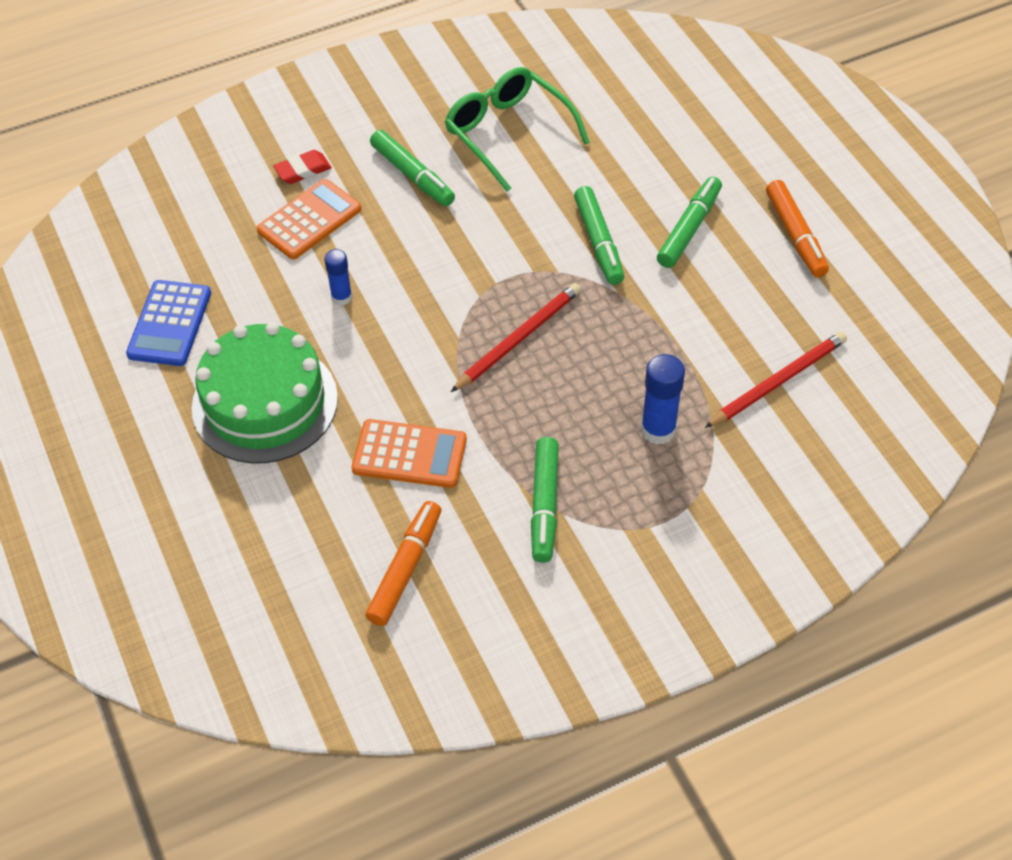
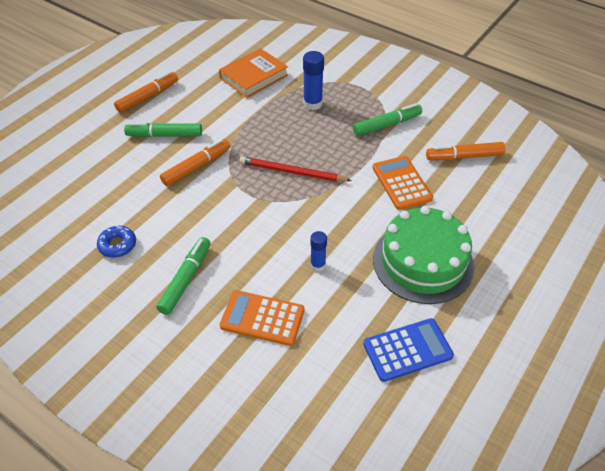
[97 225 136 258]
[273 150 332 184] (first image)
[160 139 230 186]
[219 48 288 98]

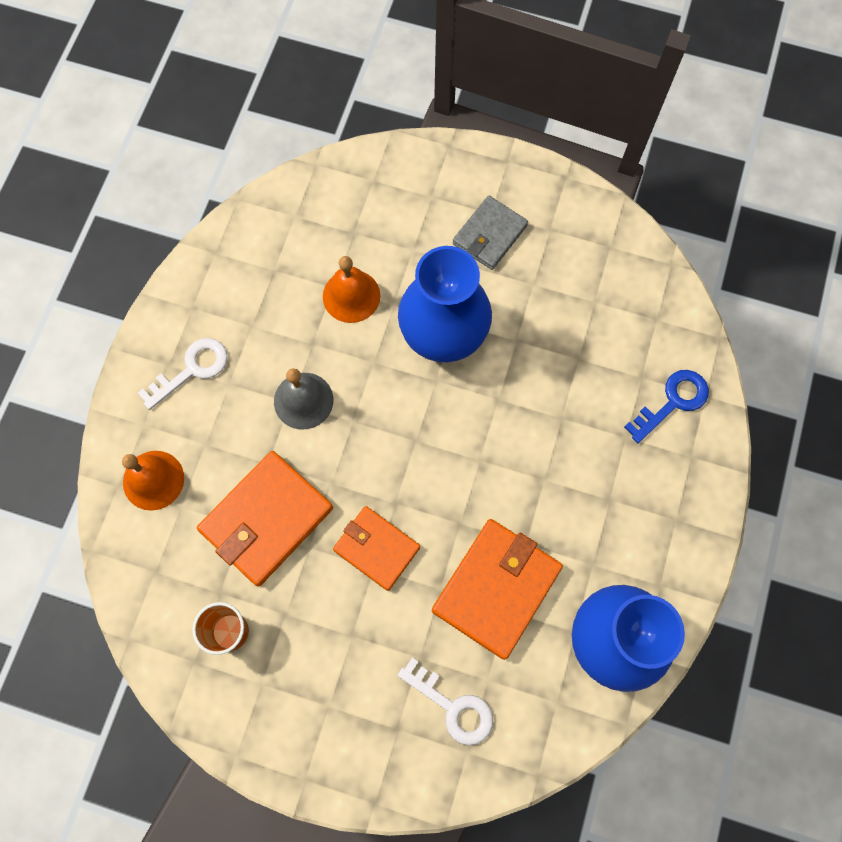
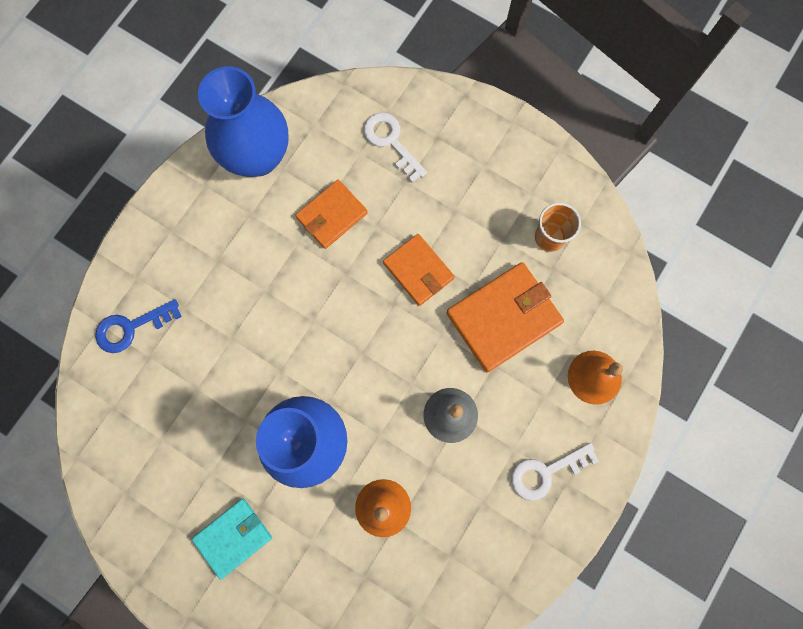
[192 499 272 580]
[295 180 368 249]

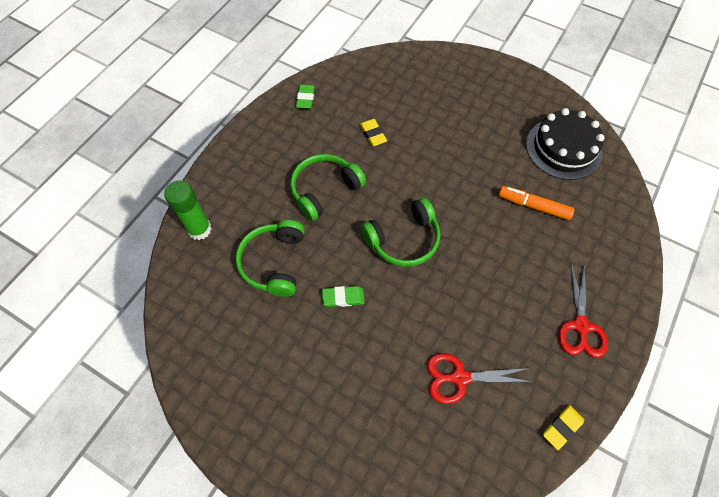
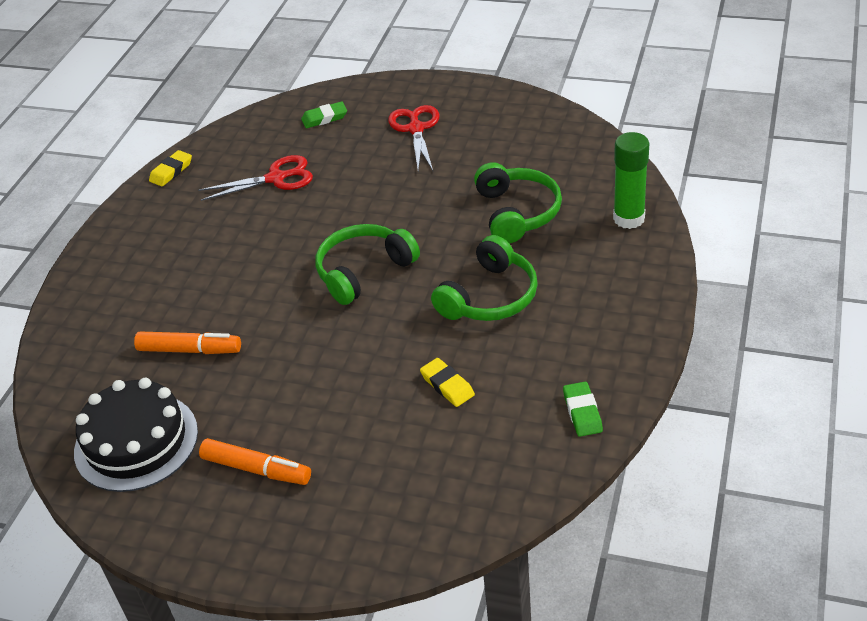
[388 105 439 171]
[301 101 347 128]
[199 438 311 485]

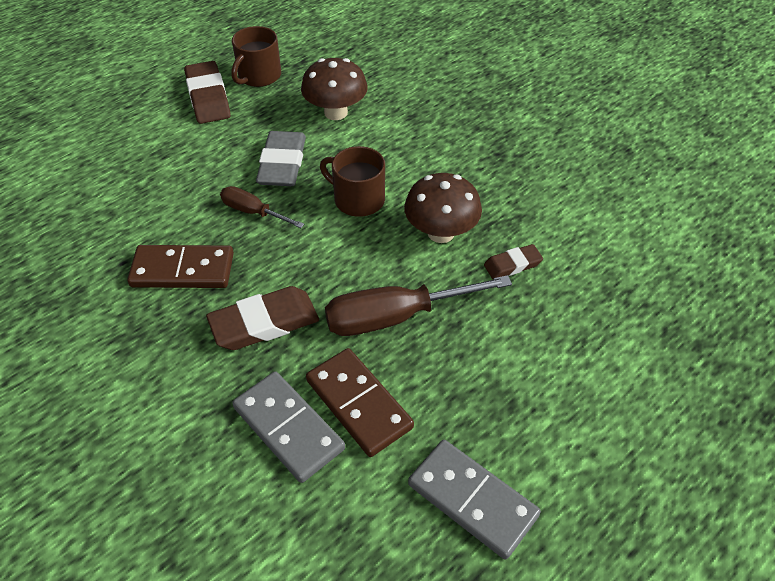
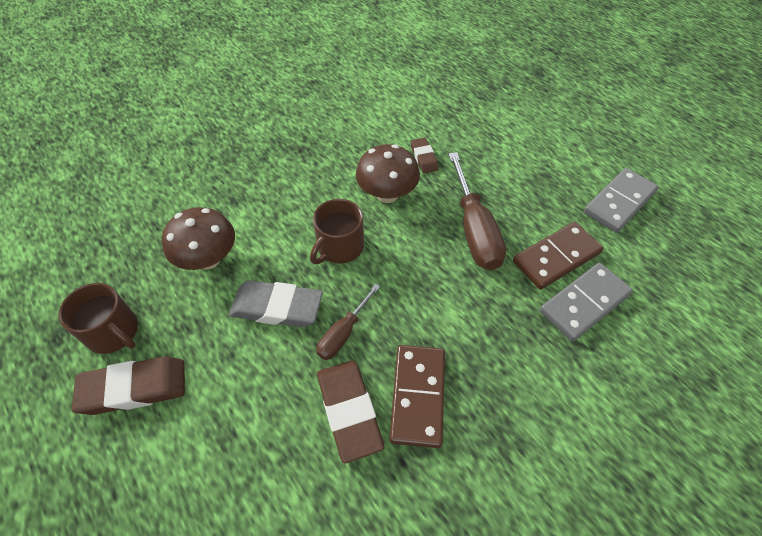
[317 360 384 463]

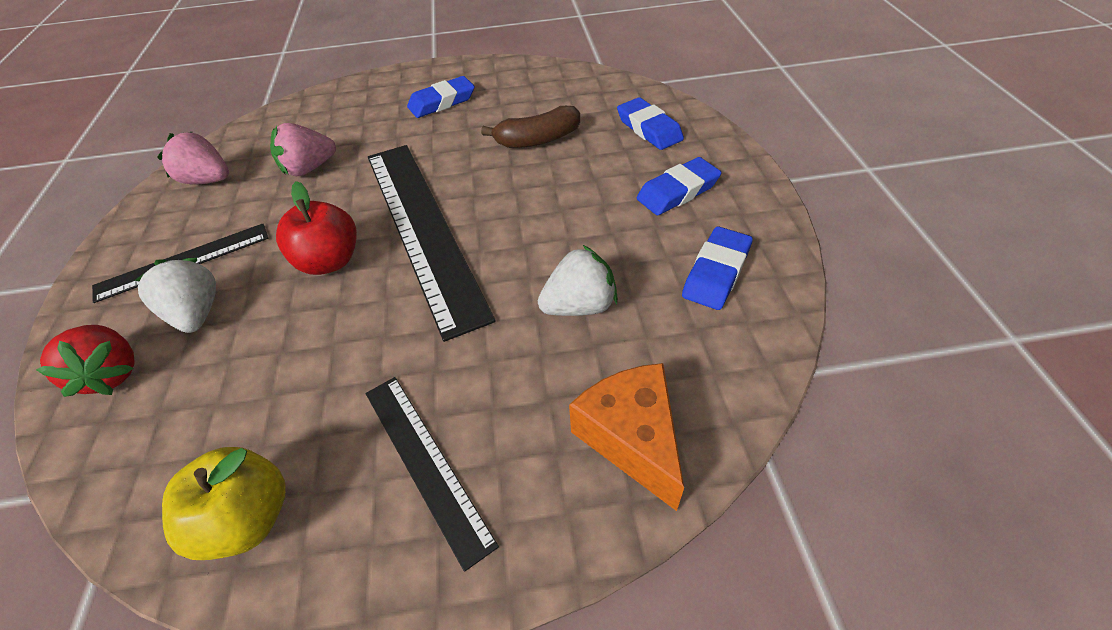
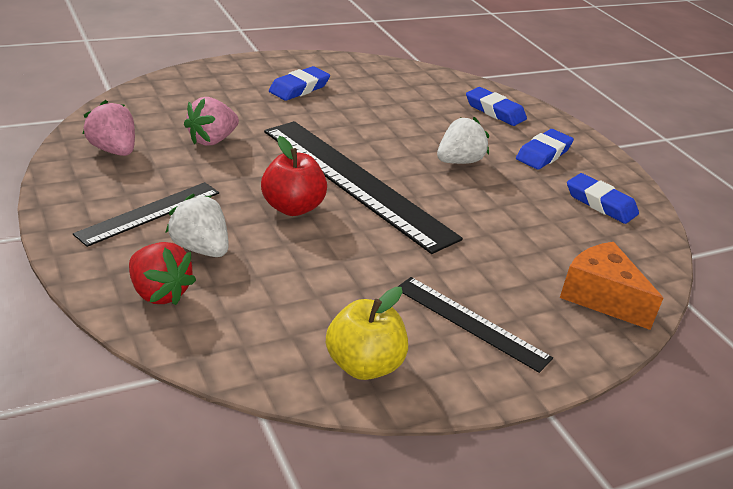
[481 106 580 148] (first image)
[83 100 135 156]
[567 173 639 224]
[437 117 489 164]

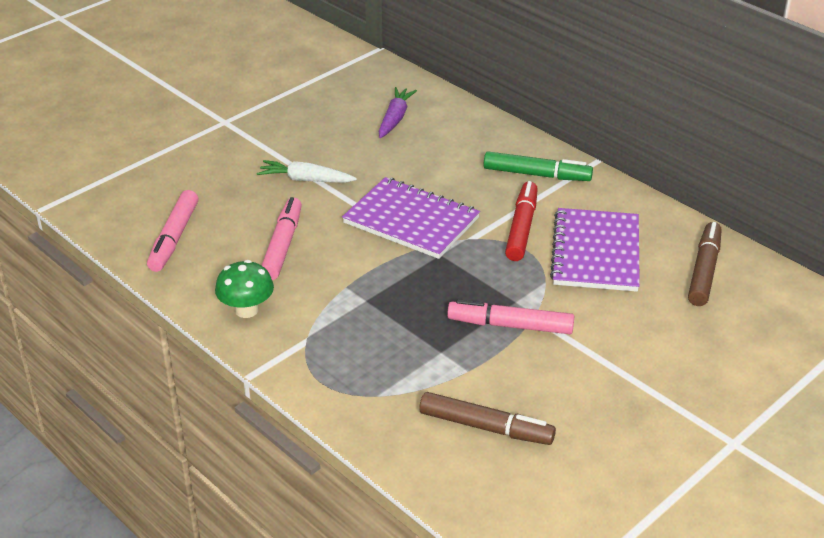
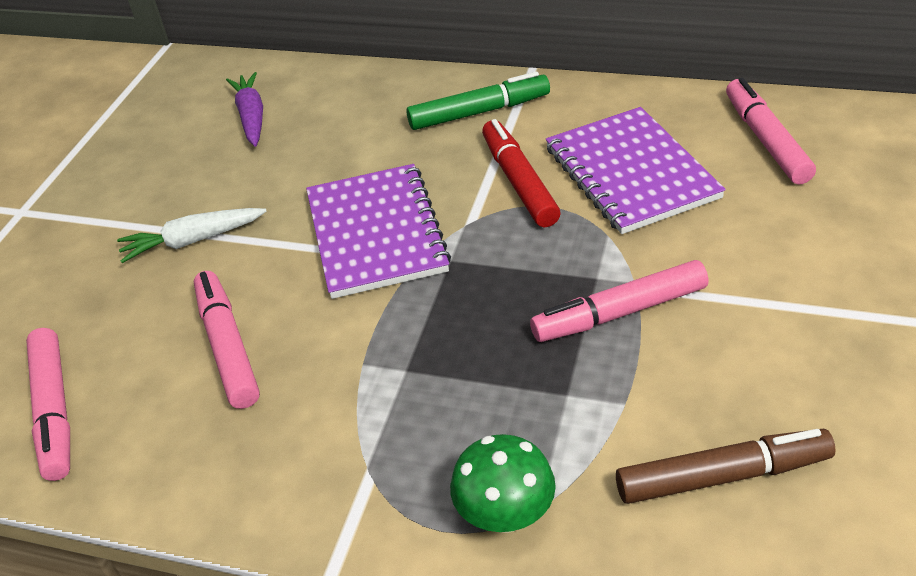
[306 164 451 299]
[726 78 816 184]
[450 434 556 533]

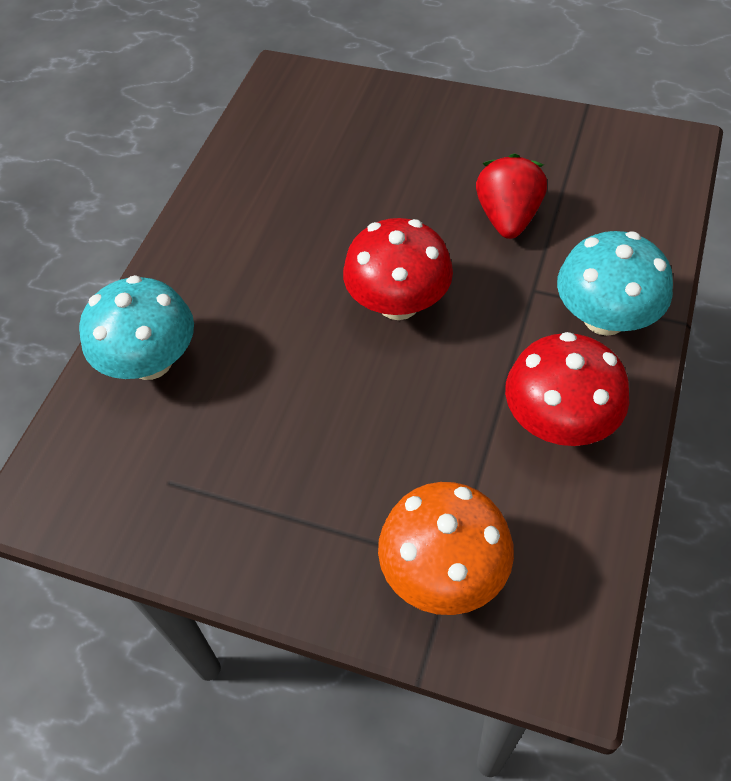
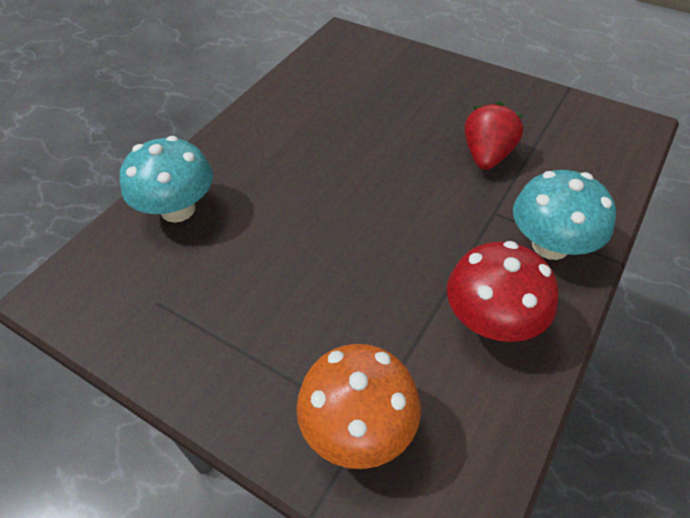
[343 218 453 320] (first image)

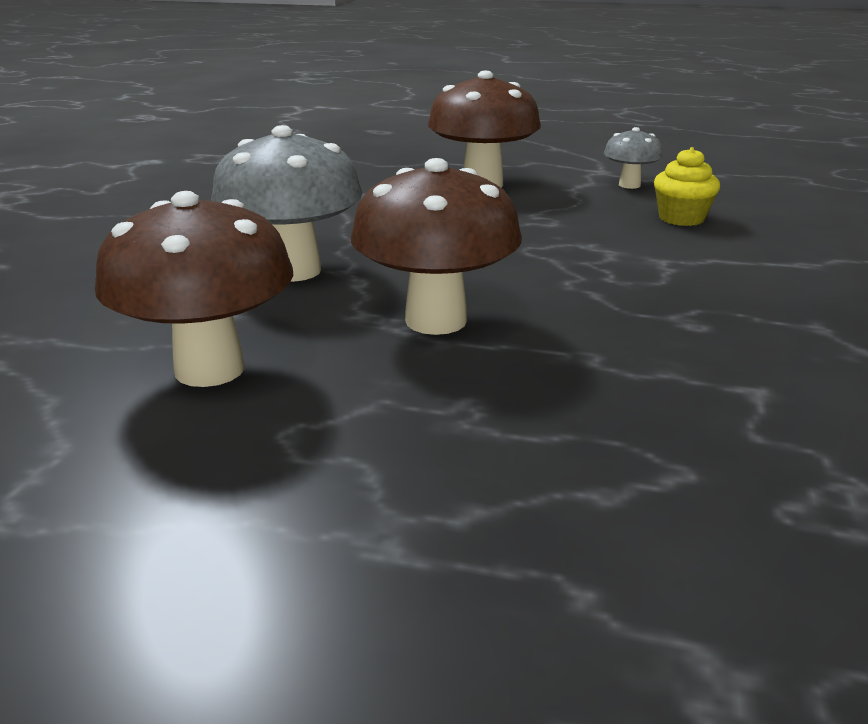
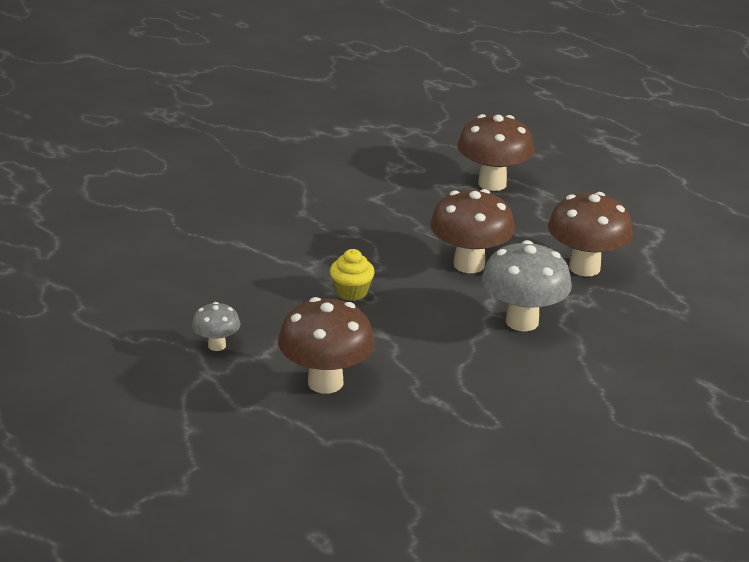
[330 249 375 301]
[457 114 534 191]

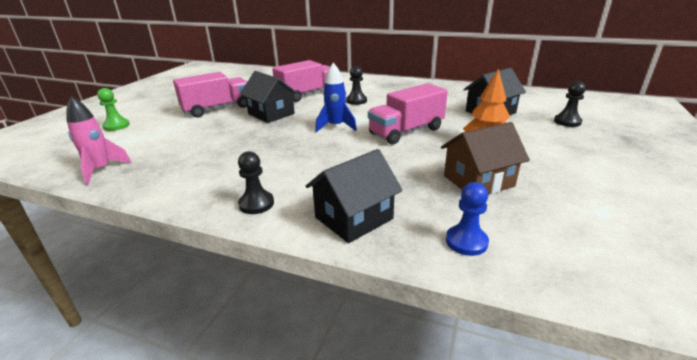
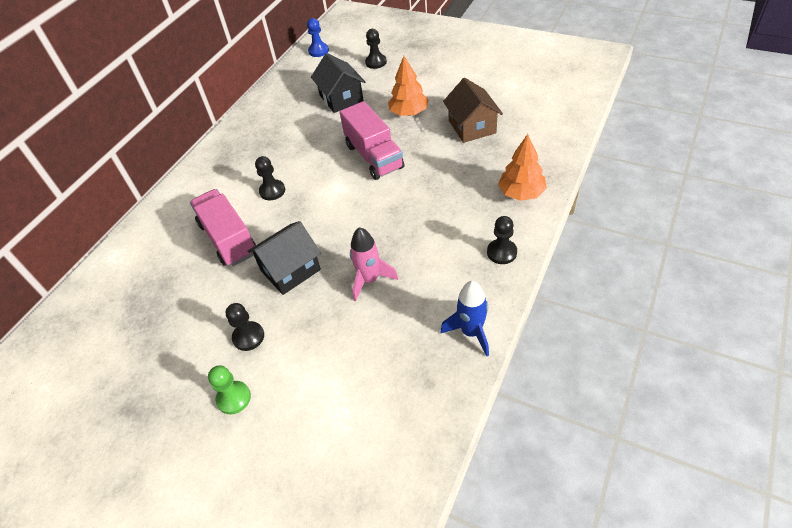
[441 281 489 356]
[226 303 264 351]
[208 365 251 414]
[350 227 398 301]
[498 134 547 201]
[307 18 329 57]

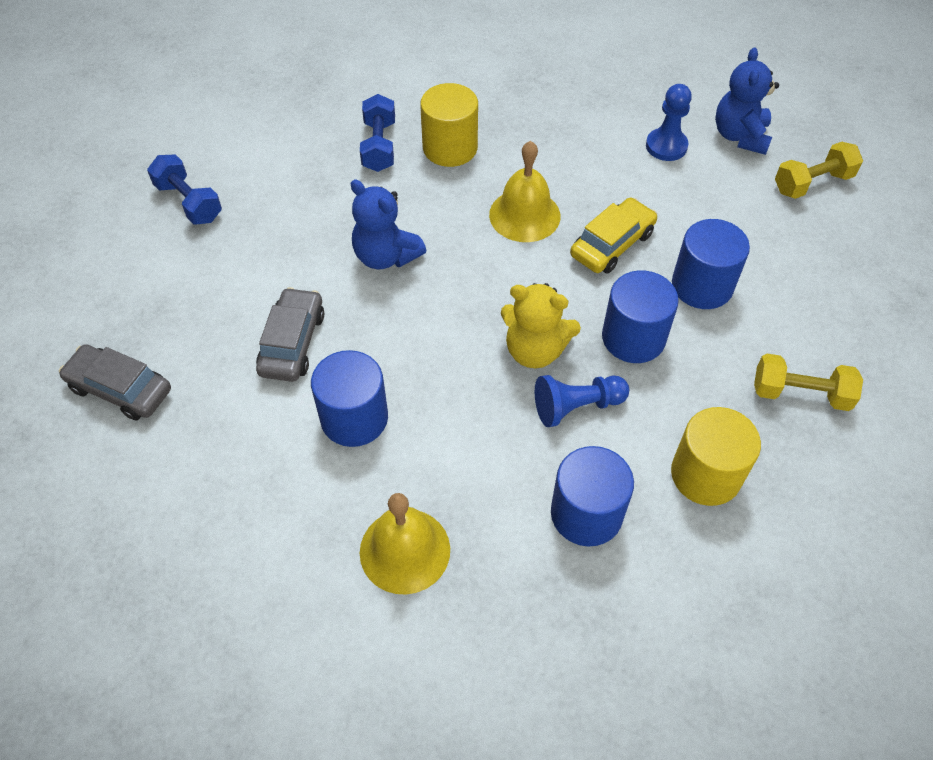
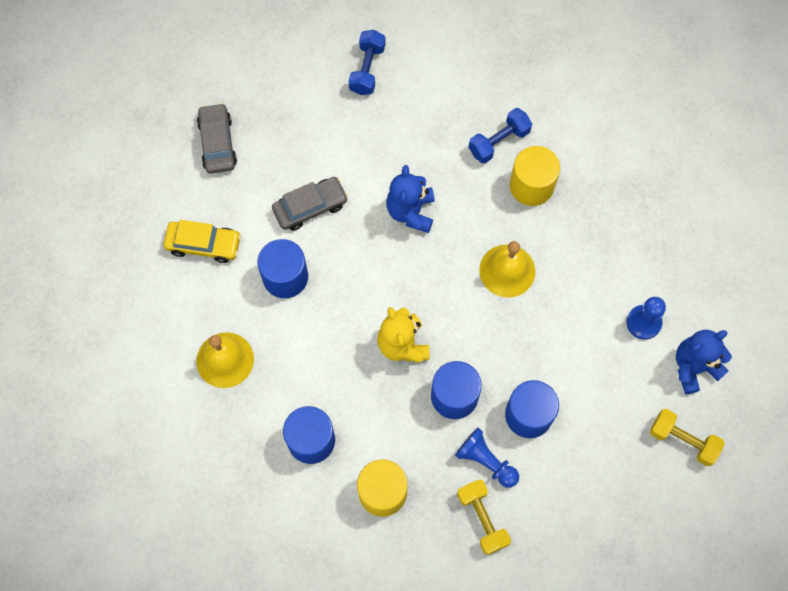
[164 220 241 263]
[455 428 519 488]

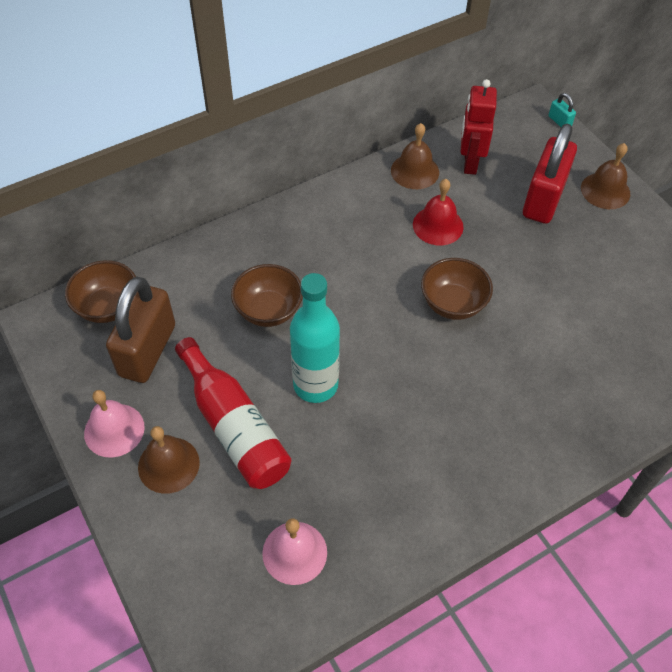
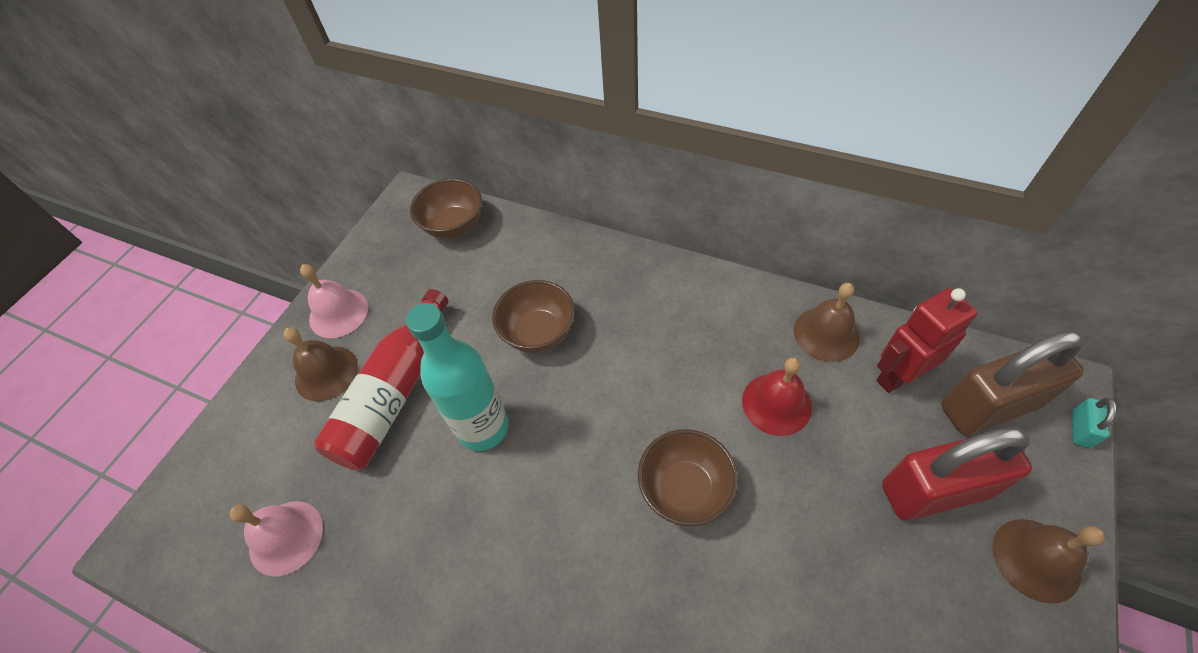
[941 331 1084 435]

